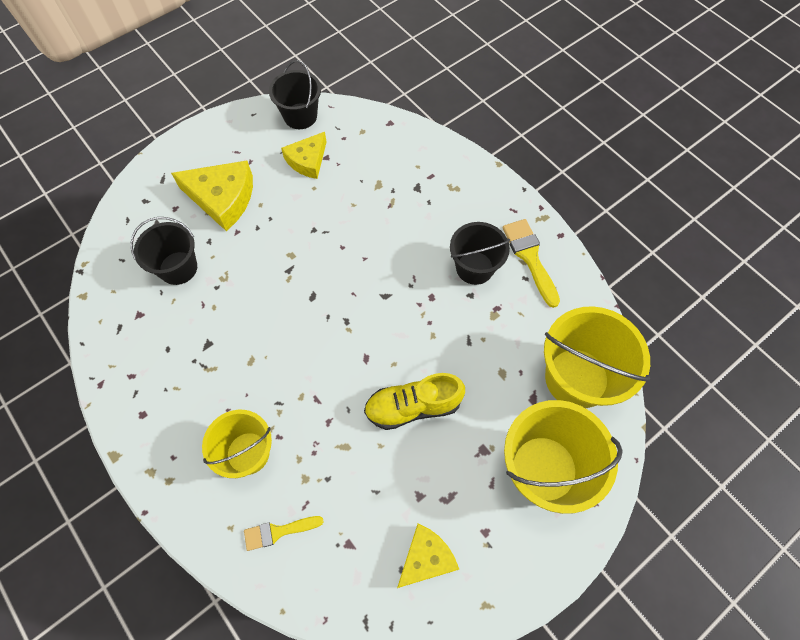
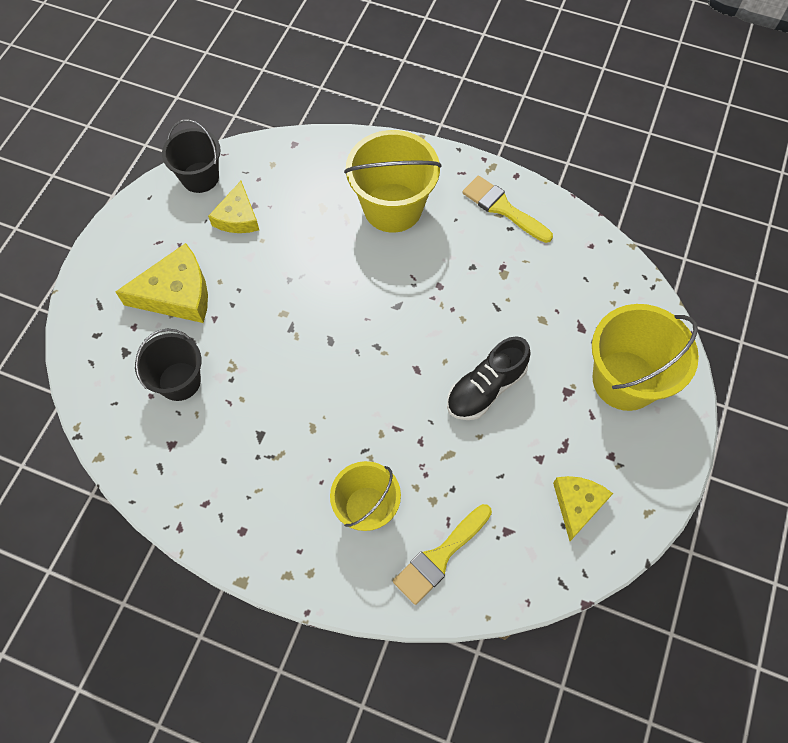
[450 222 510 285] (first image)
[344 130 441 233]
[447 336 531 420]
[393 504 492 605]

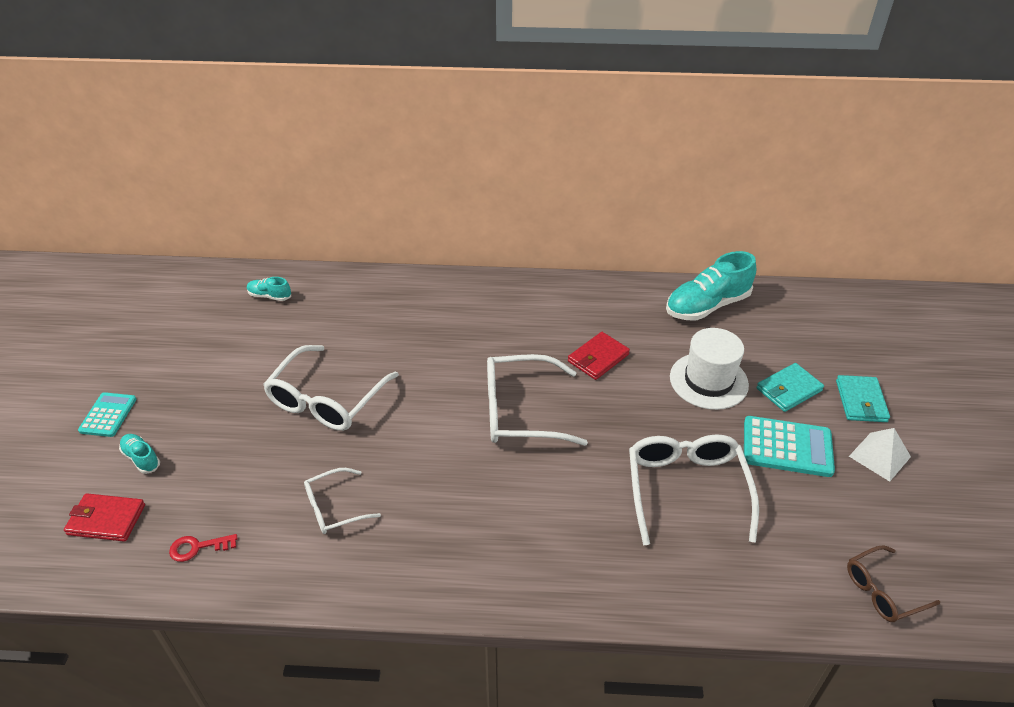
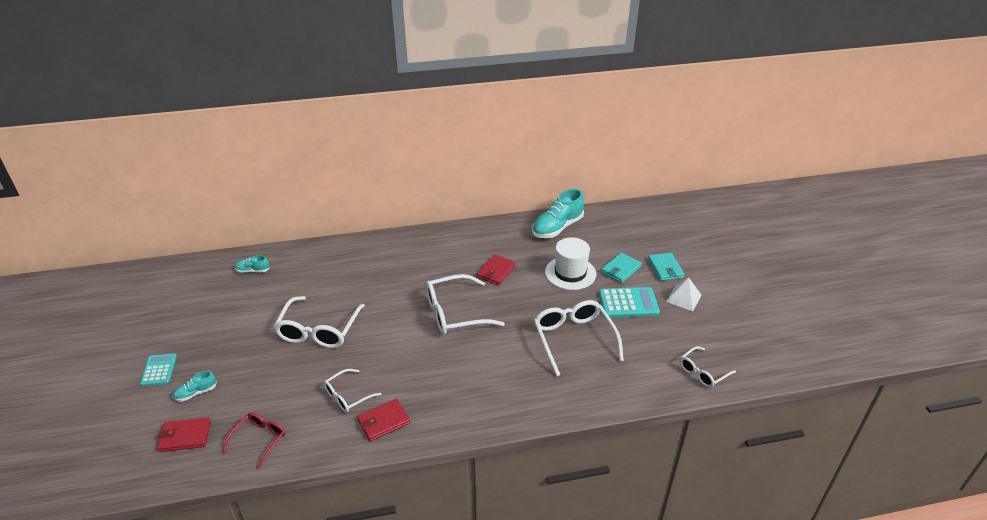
[172 371 217 401]
[223 413 285 469]
[680 346 736 388]
[357 399 410 442]

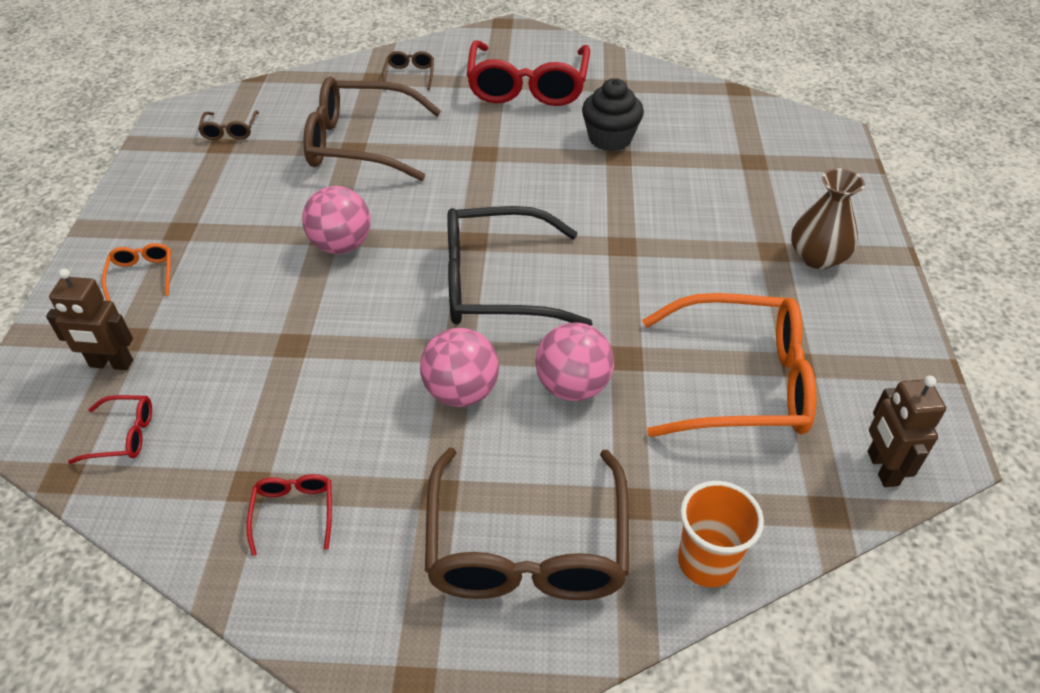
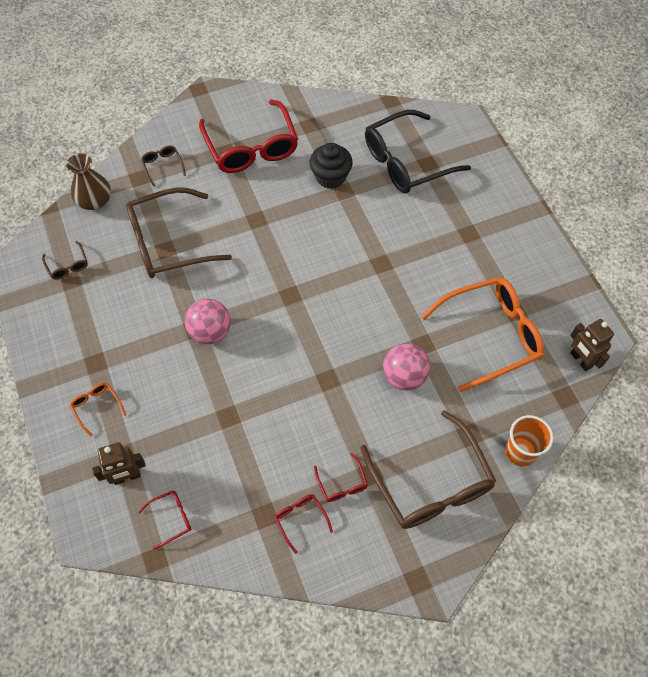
[66 153 111 210]
[365 110 471 194]
[420 328 499 407] (first image)
[314 453 368 502]

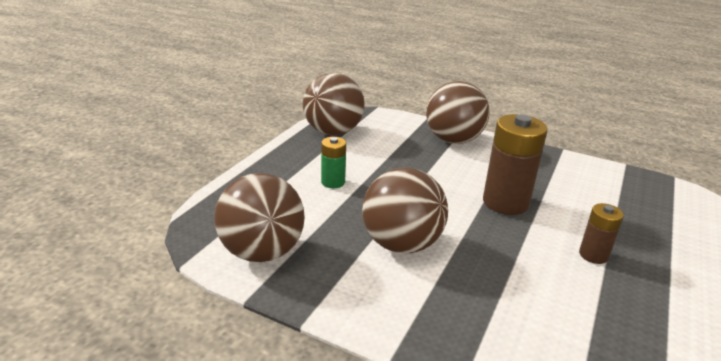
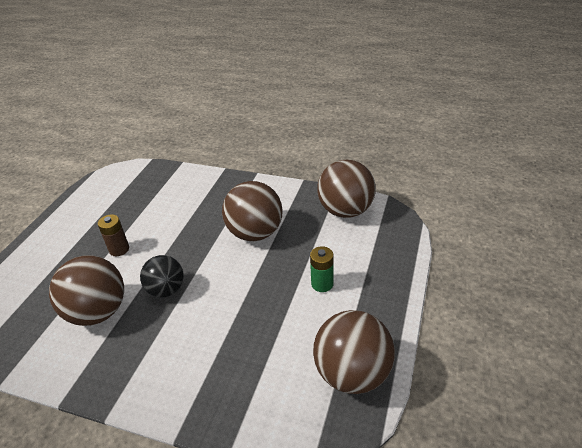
[49 255 124 326]
[140 255 184 298]

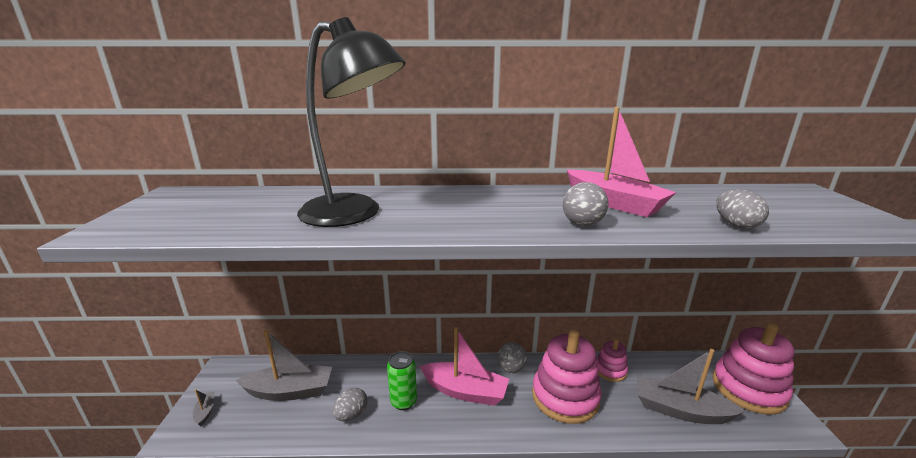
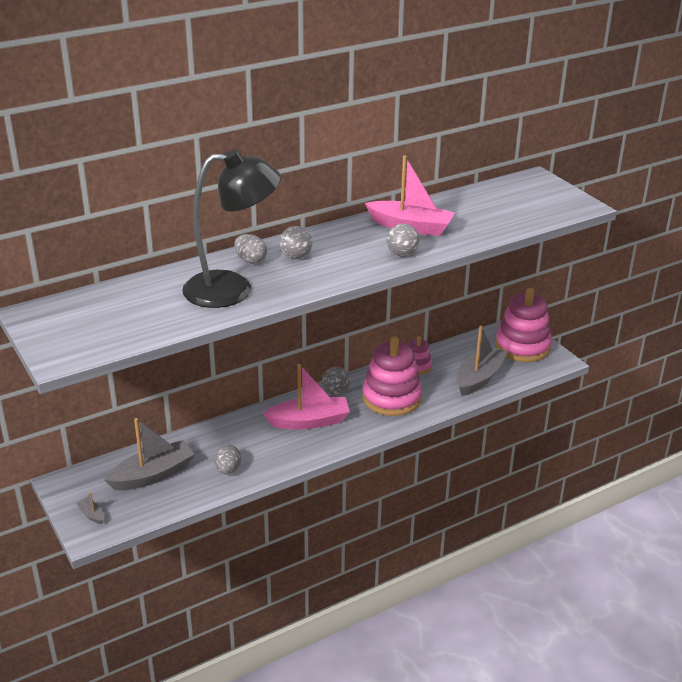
[234 234 267 264]
[456 326 508 396]
[387 351 417 410] (first image)
[280 226 312 259]

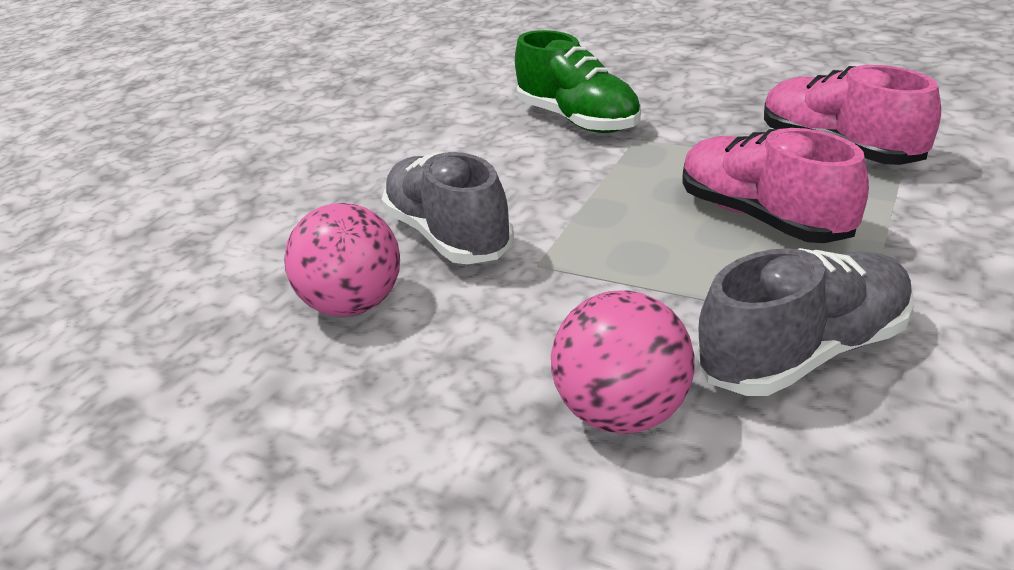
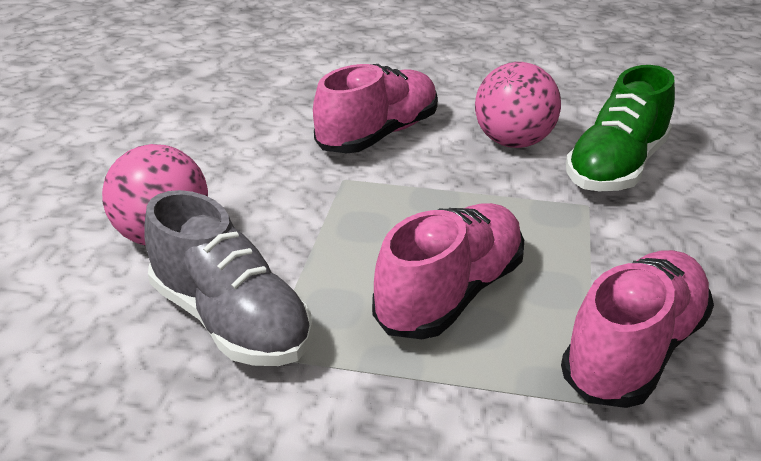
[313 64 438 153]
[475 62 561 148]

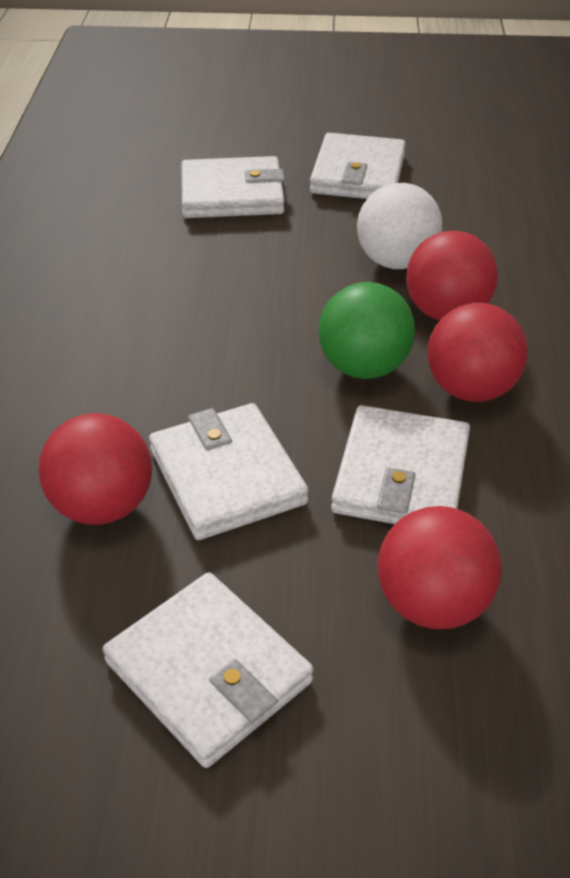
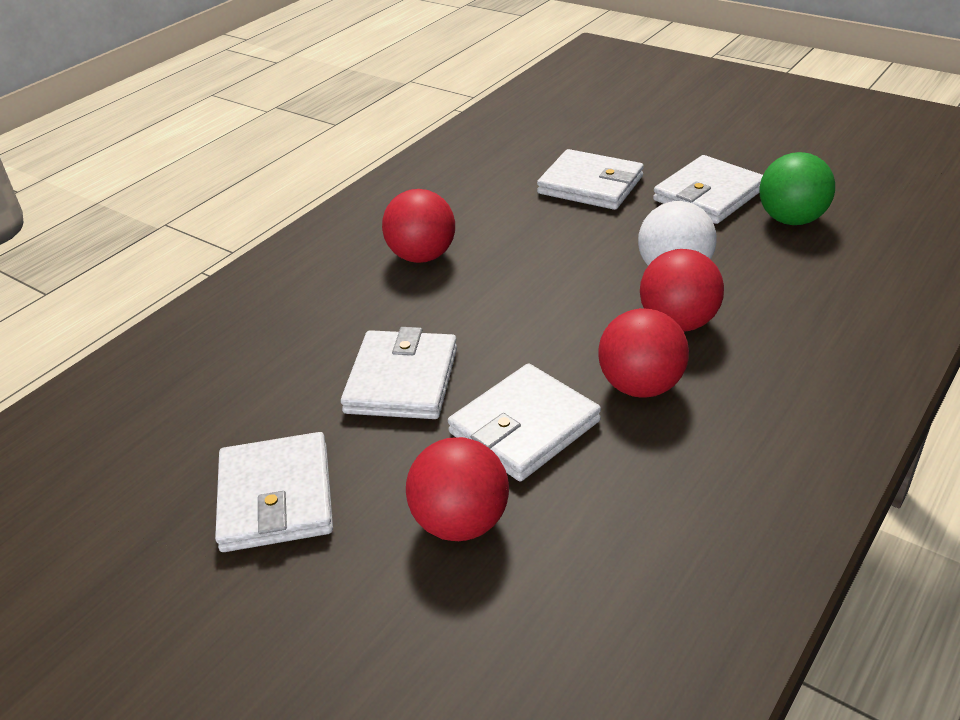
[760 152 835 225]
[382 189 455 263]

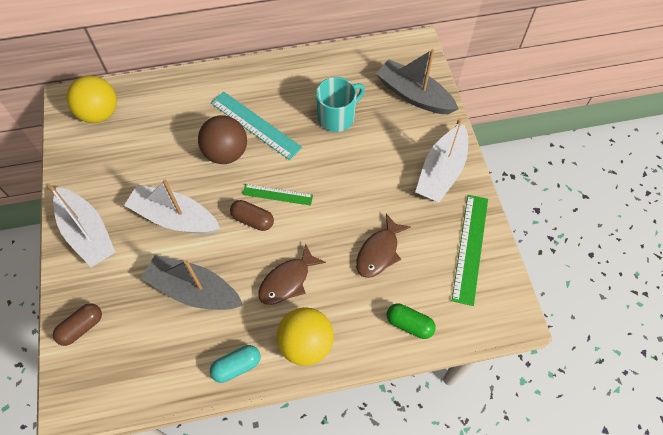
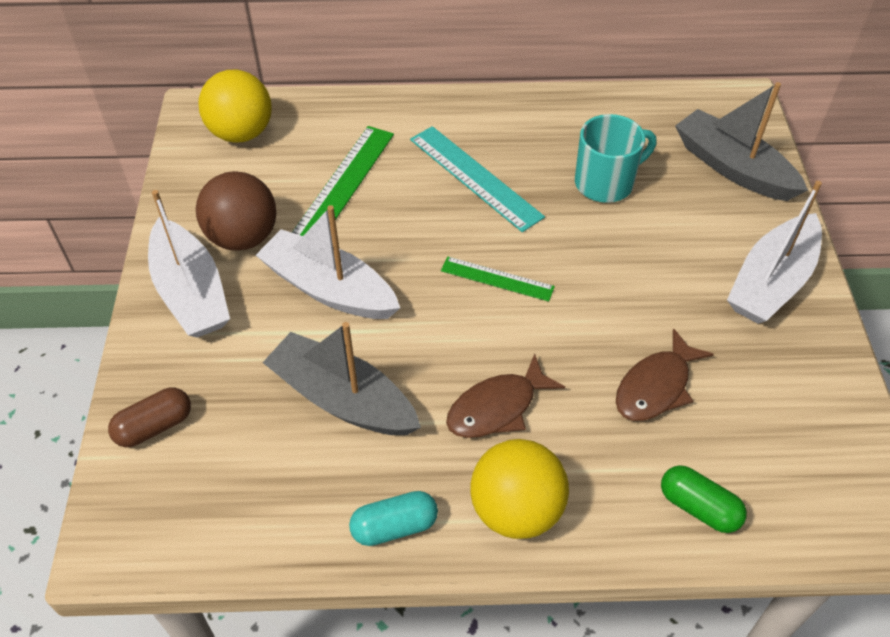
[196 171 276 251]
[291 126 394 236]
[230 200 274 231] (first image)

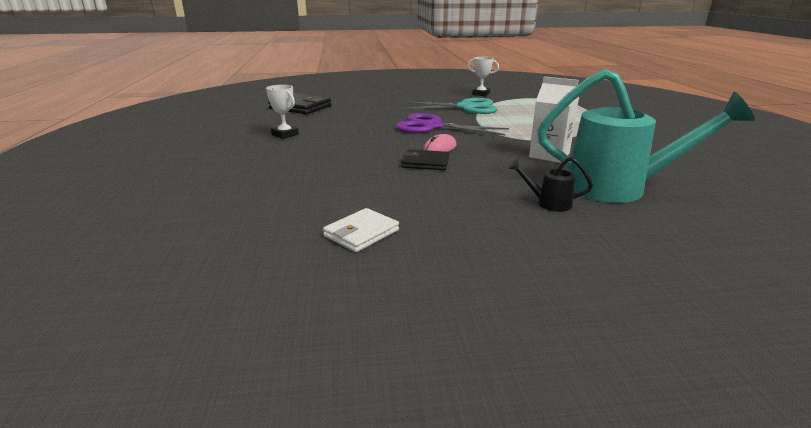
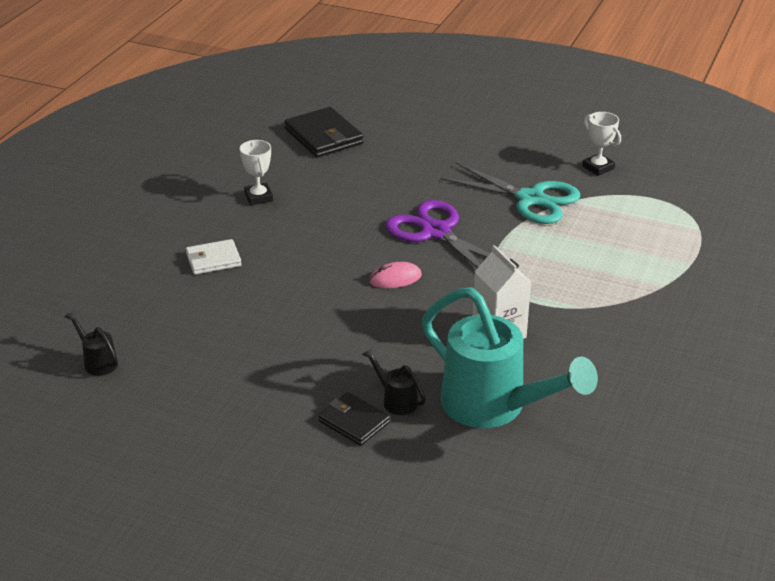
[318 392 390 446]
[186 239 242 275]
[64 310 118 376]

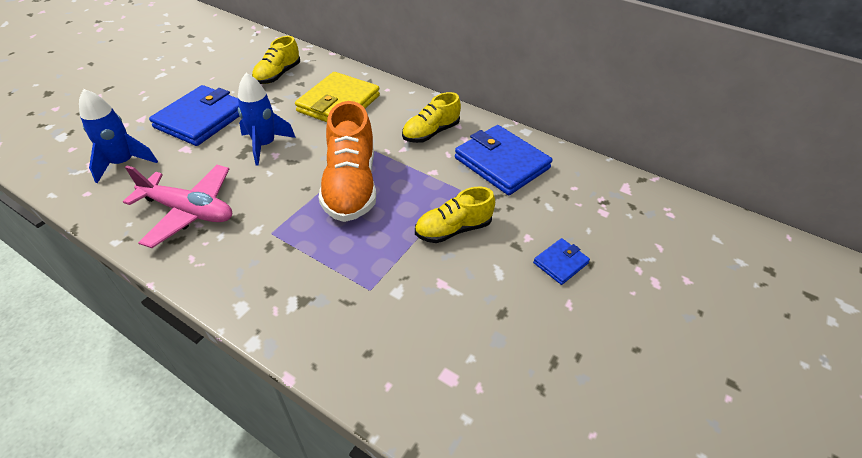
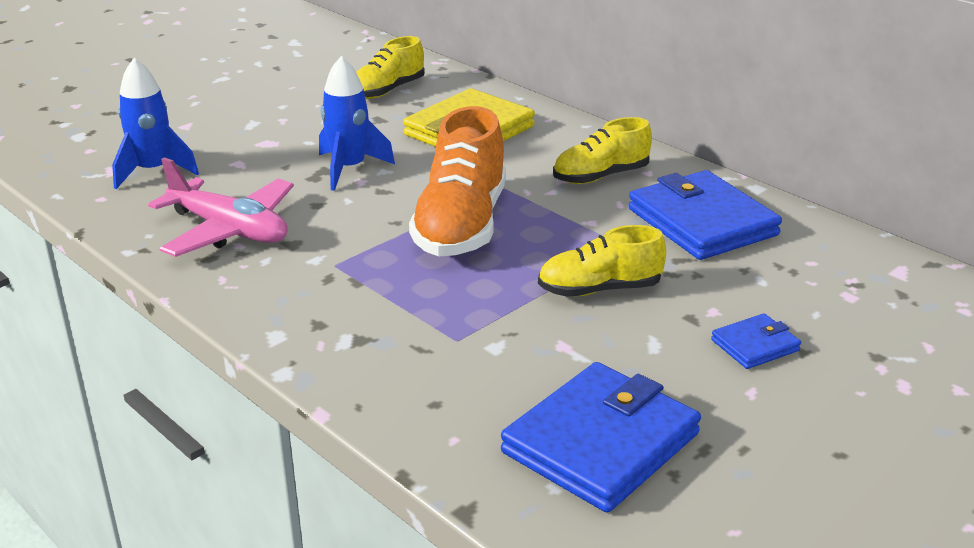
[501 362 701 513]

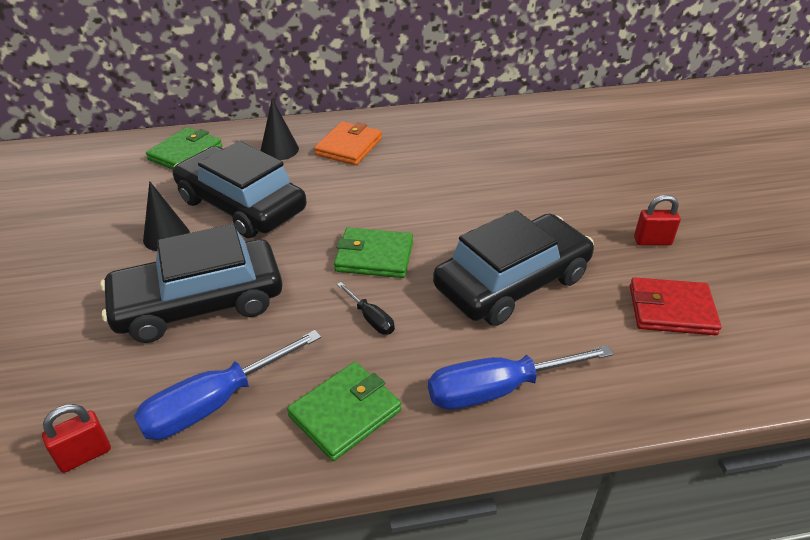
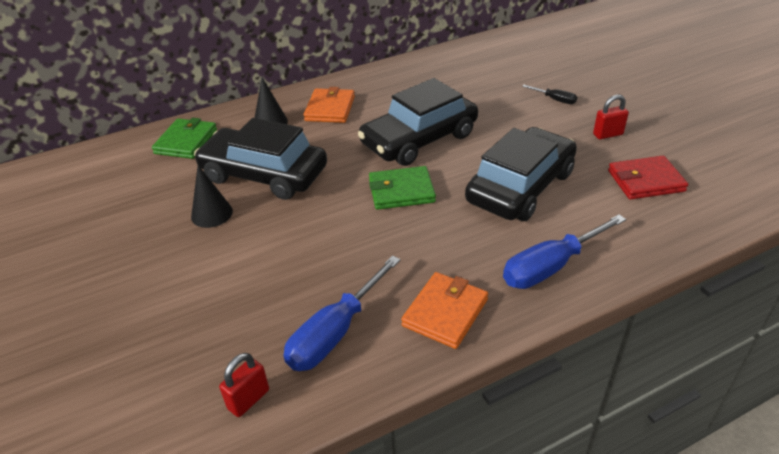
[358 78 478 166]
[522 85 577 104]
[401 272 488 349]

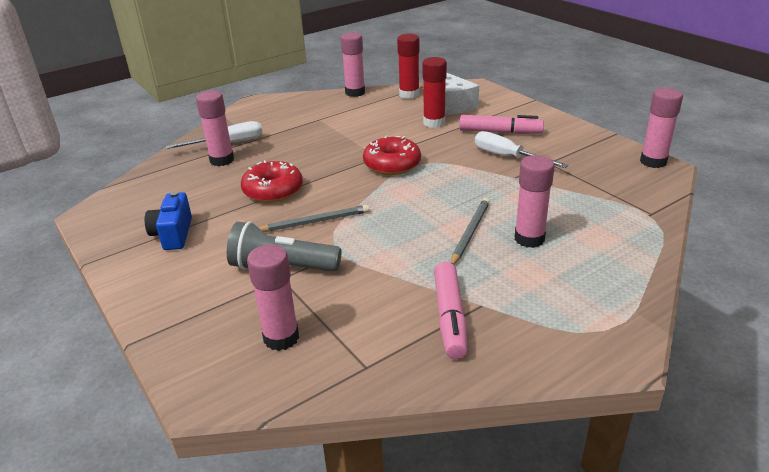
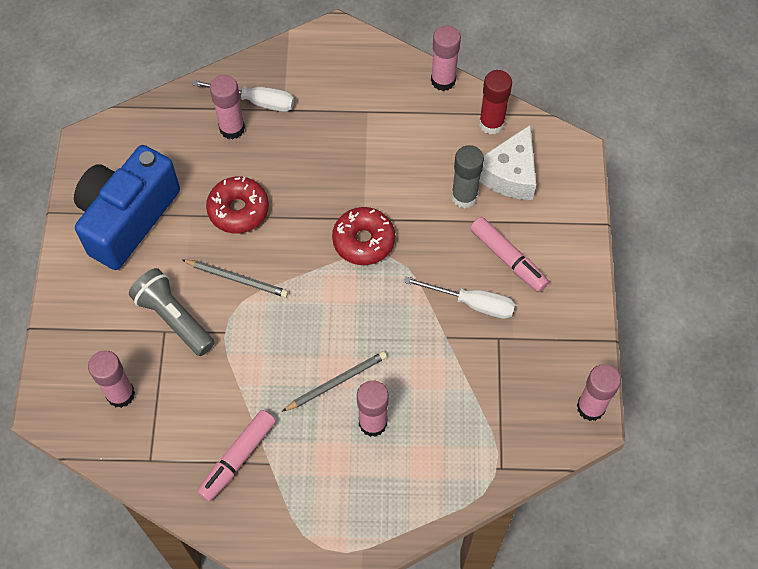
[451 145 484 208]
[404 277 515 319]
[74 145 180 270]

